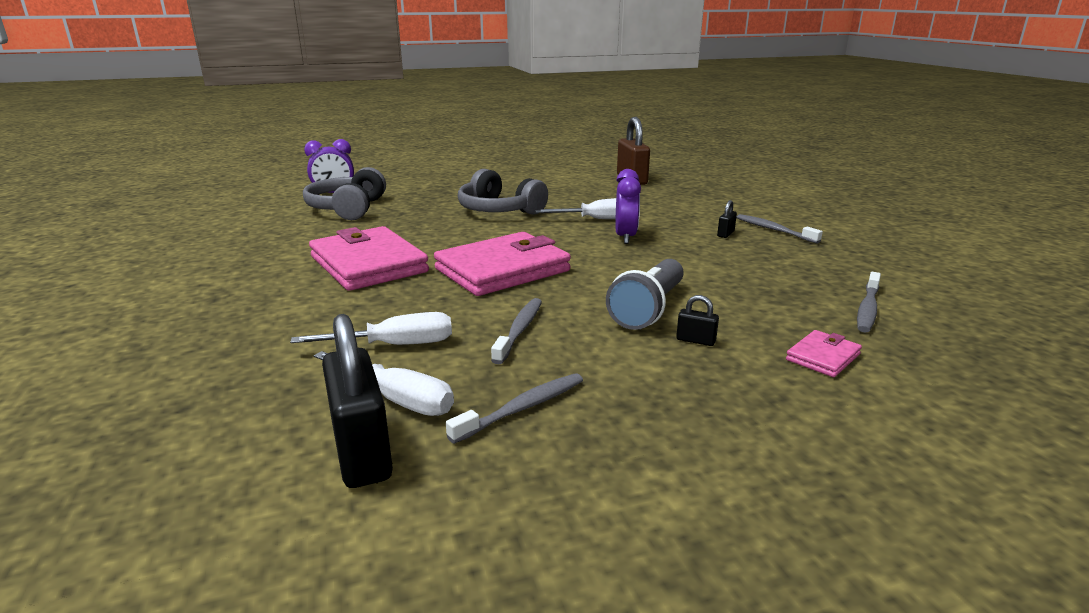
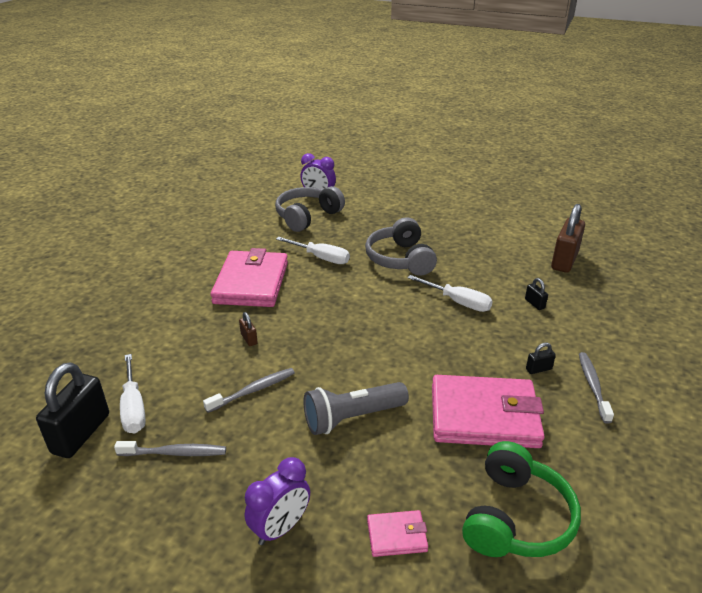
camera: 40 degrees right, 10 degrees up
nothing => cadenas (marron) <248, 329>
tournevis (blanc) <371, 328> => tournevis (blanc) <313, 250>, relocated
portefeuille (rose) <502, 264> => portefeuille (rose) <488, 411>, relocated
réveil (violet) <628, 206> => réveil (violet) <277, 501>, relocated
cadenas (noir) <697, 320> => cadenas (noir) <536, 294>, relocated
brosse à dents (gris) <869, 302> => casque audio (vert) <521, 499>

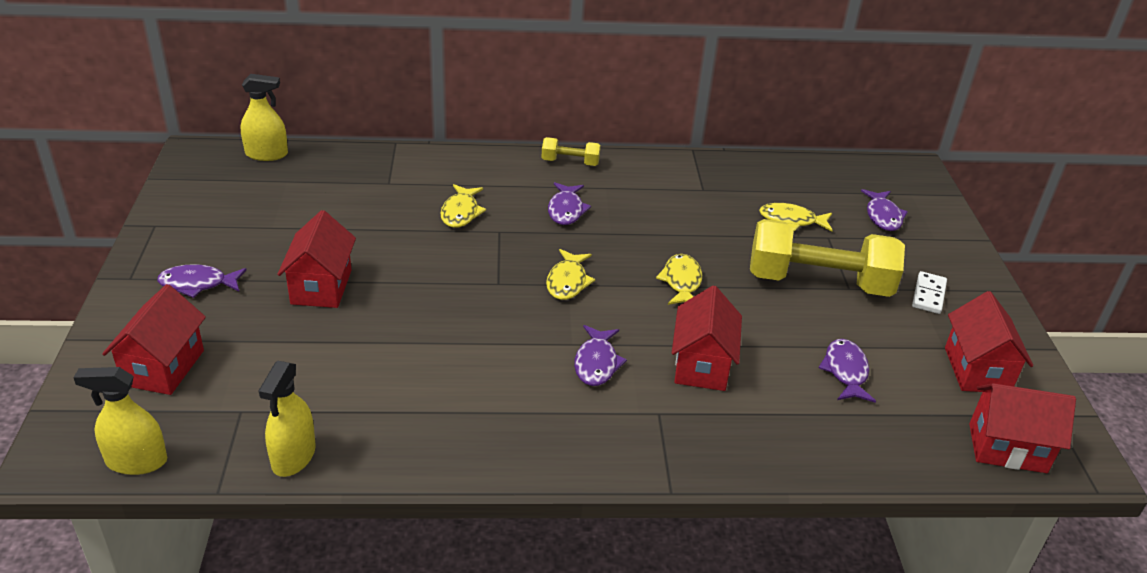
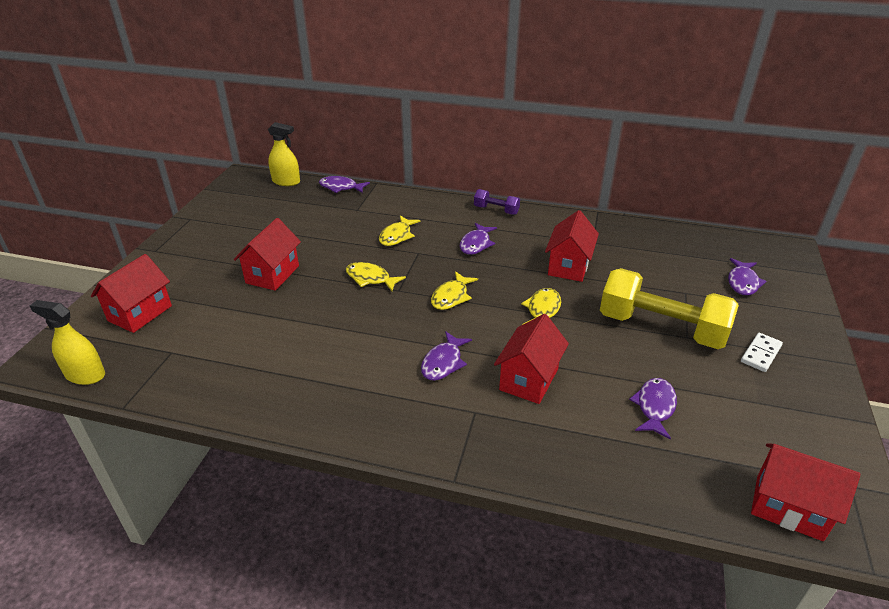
camera: 20 degrees right, 0 degrees up
vaporisateur (jaune) <287, 419> => nothing
poisson (violet) <201, 281> => poisson (violet) <344, 184>, relocated
poisson (jaune) <796, 217> => poisson (jaune) <376, 276>, relocated
maison (rouge) <989, 341> => maison (rouge) <572, 246>, relocated
haltère (jaune) <571, 151> => haltère (violet) <497, 202>

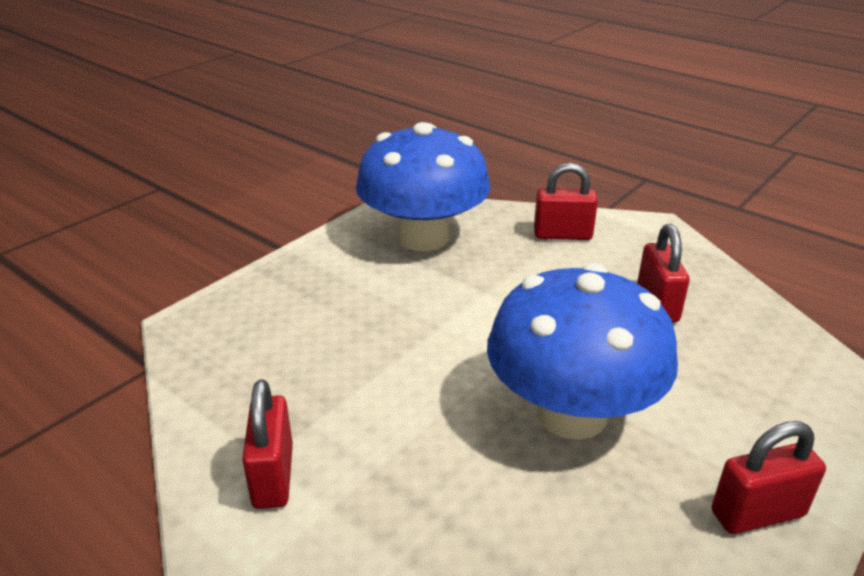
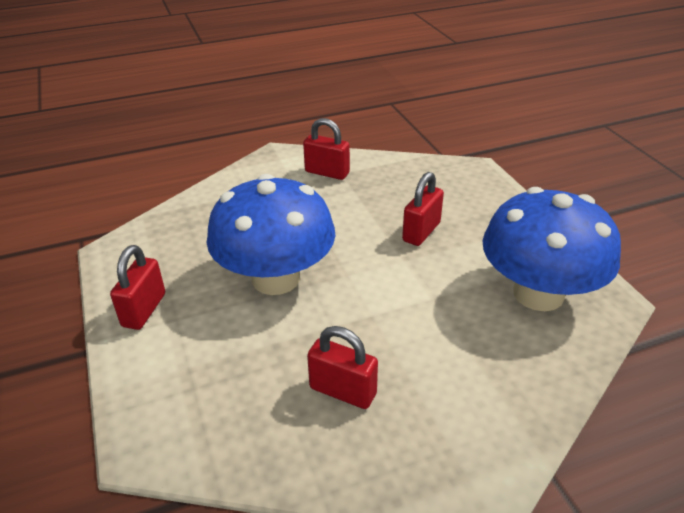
camera: 120 degrees right, 5 degrees up
cadenas (rouge) <566, 201> => cadenas (rouge) <423, 209>, relocated

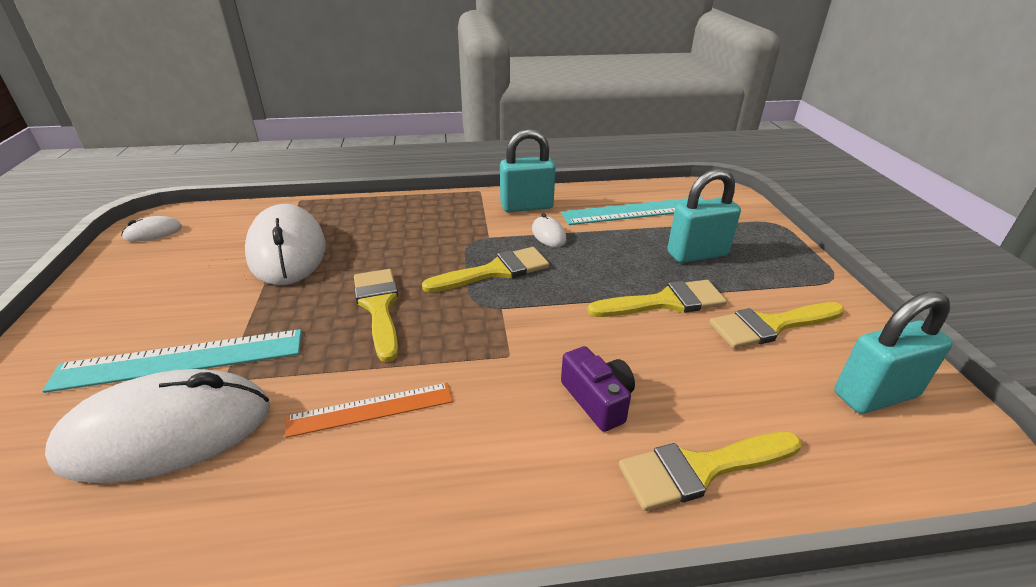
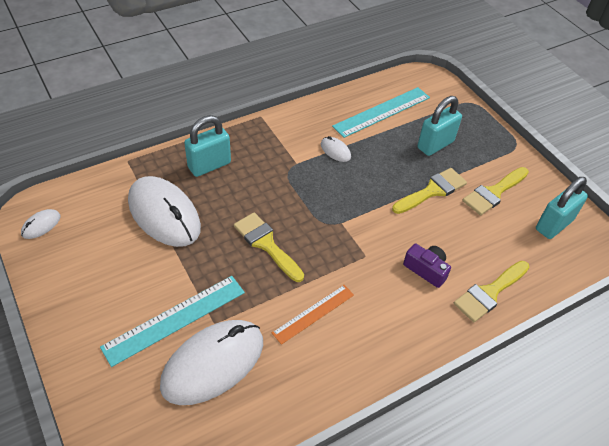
camera: 25 degrees left, 15 degrees up
pinceau (jaune) <485, 270> => nothing
cadenas (turquoise) <528, 170> => cadenas (turquoise) <207, 146>, relocated

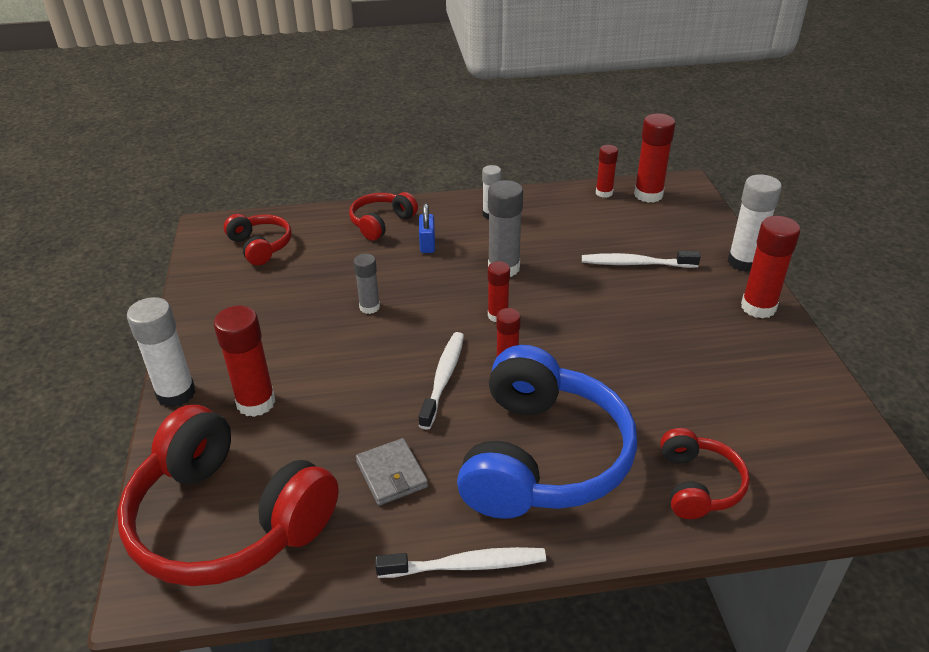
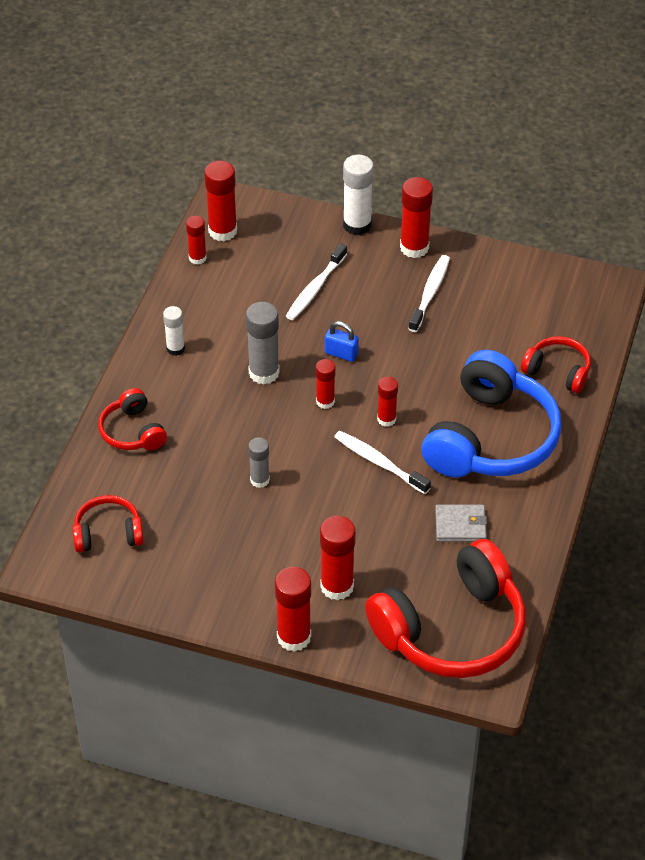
camera: 65 degrees left, 10 degrees up
brosse à dents (blanc) <460, 562> => brosse à dents (blanc) <429, 293>, relocated
cadenas (bleu) <427, 228> => cadenas (bleu) <342, 341>, relocated
bâton de colle (blanc) <161, 352> => bâton de colle (rouge) <293, 609>
casque audio (bleu) <547, 432> => casque audio (bleu) <492, 414>, 75 degrees clockwise

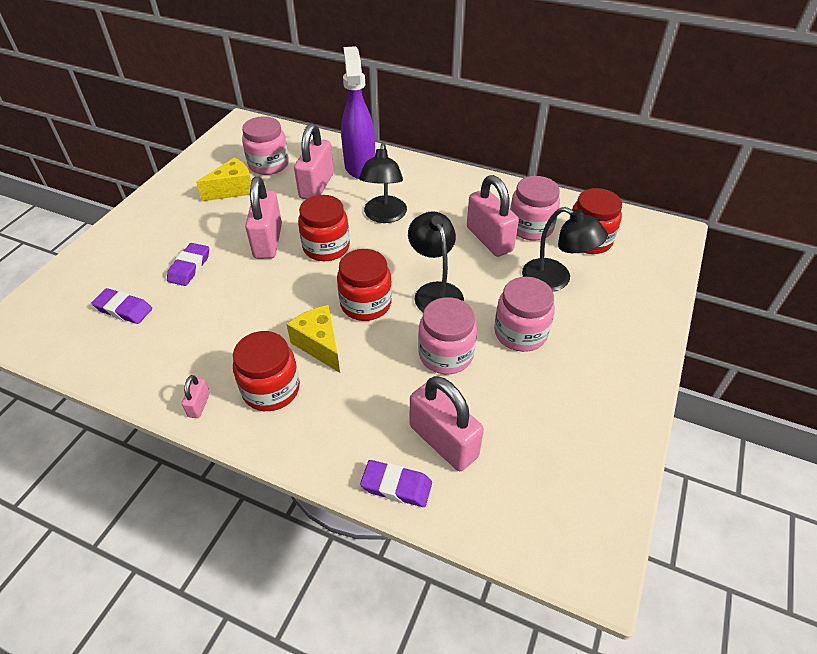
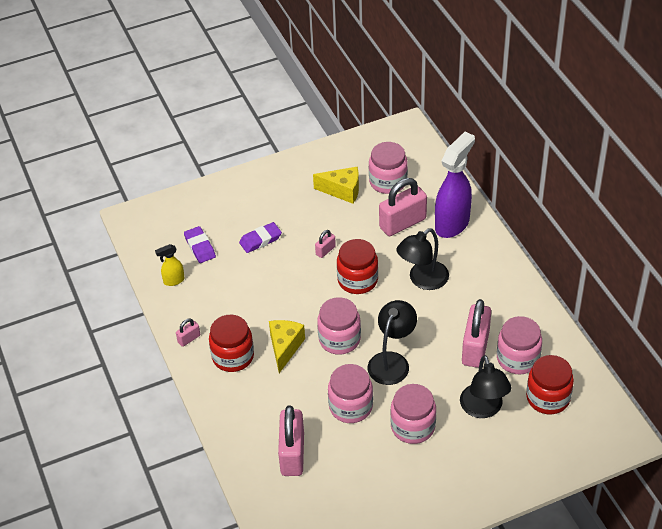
camera: 45 degrees right, 0 degrees up
gomme (violet) <396, 483> => nothing
nothing => vaporisateur (jaune) <170, 265>
bocal (rouge) <364, 285> => bocal (rose) <339, 326>
cadenas (rose) <263, 218> => cadenas (rose) <325, 244>, x0.46

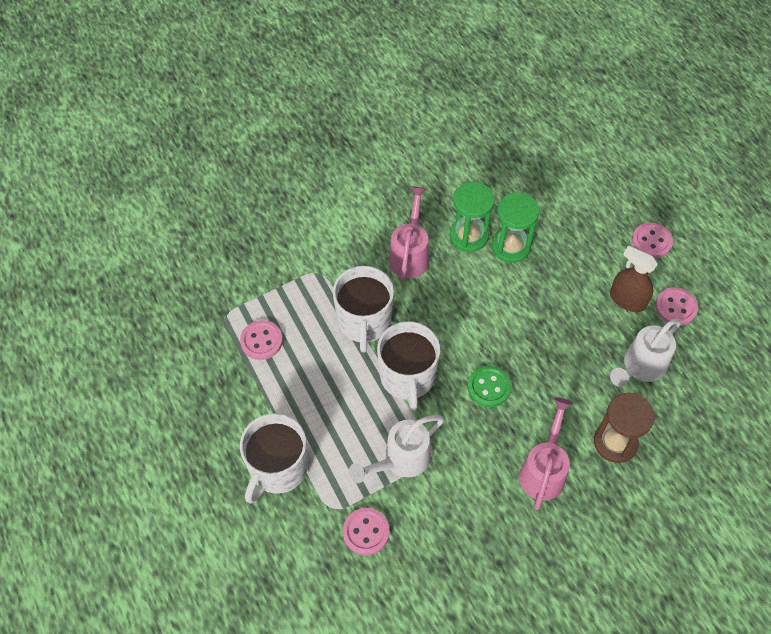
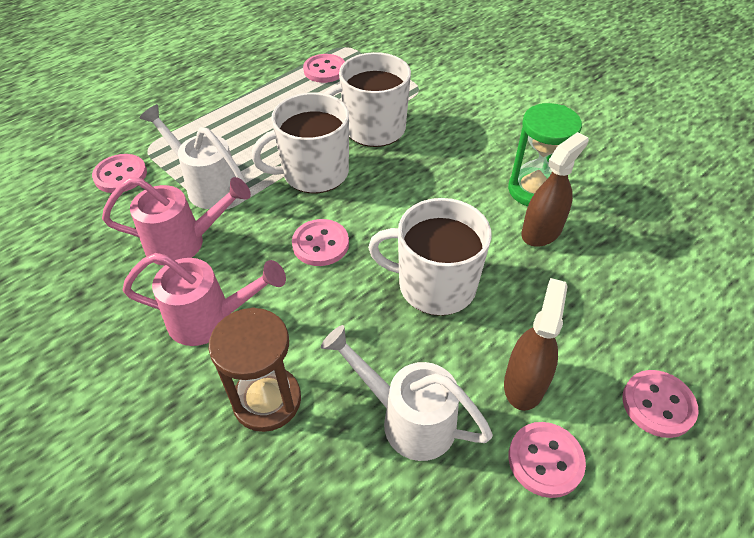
camera: 75 degrees right, 10 degrees down
tasse (blanc) <274, 458> => tasse (blanc) <429, 257>, relocated
arrosoir (rose) <409, 233> => arrosoir (rose) <176, 221>, relocated
sablier (vert) <515, 227> => vaporisateur (marron) <555, 189>
bouton (vert) <489, 386> => bouton (rose) <320, 242>

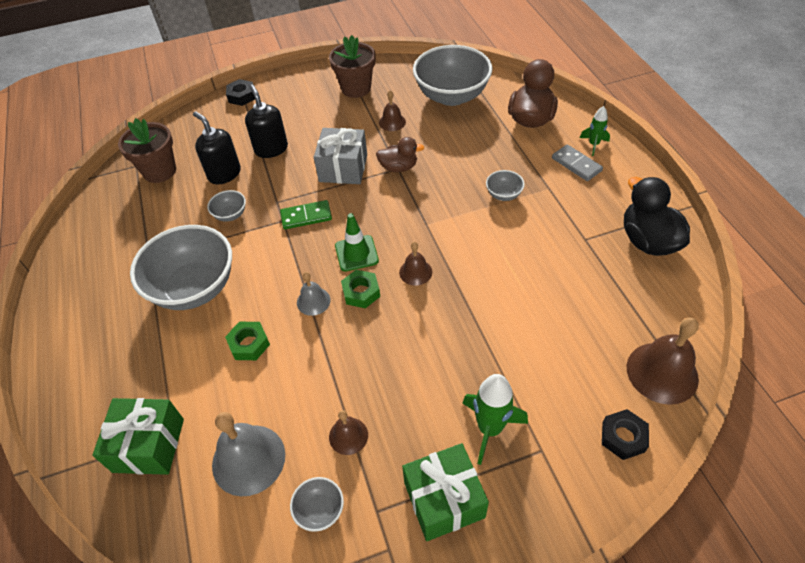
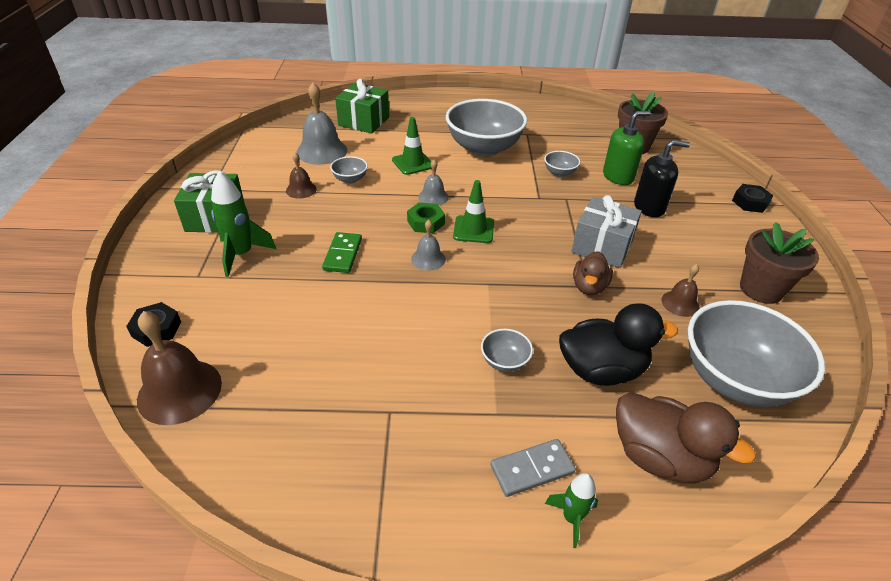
camera: 105 degrees right, 10 degrees down
domino (vert) <306, 214> => domino (vert) <342, 252>, relocated
bol (gris) <317, 504> => bol (gris) <349, 170>, relocated
canard (noir) <657, 216> => canard (noir) <618, 344>, relocated
écrou (vert) <247, 341> => cône de chantier (vert) <412, 146>
distributeur de savon (noir) <217, 147> => distributeur de savon (vert) <627, 148>
cloche (marron) <415, 264> => cloche (gris) <428, 245>

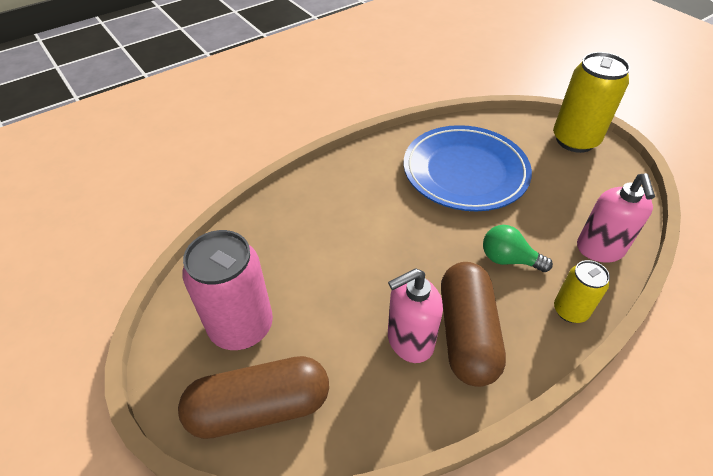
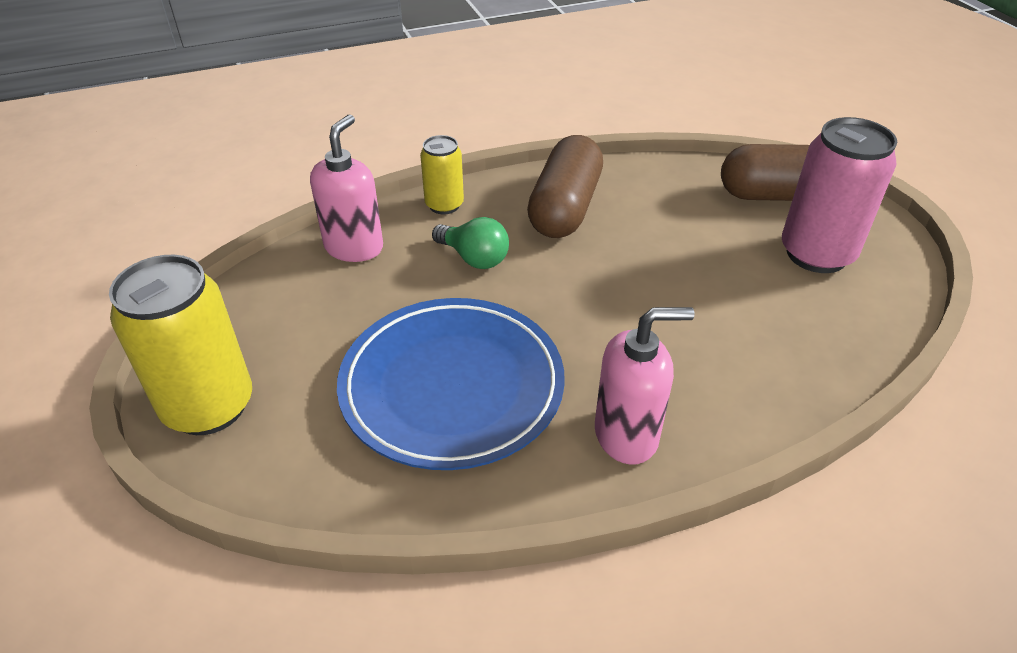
camera: 165 degrees left, 5 degrees down
distributeur de savon (rose) <415, 315> => distributeur de savon (rose) <645, 386>, relocated

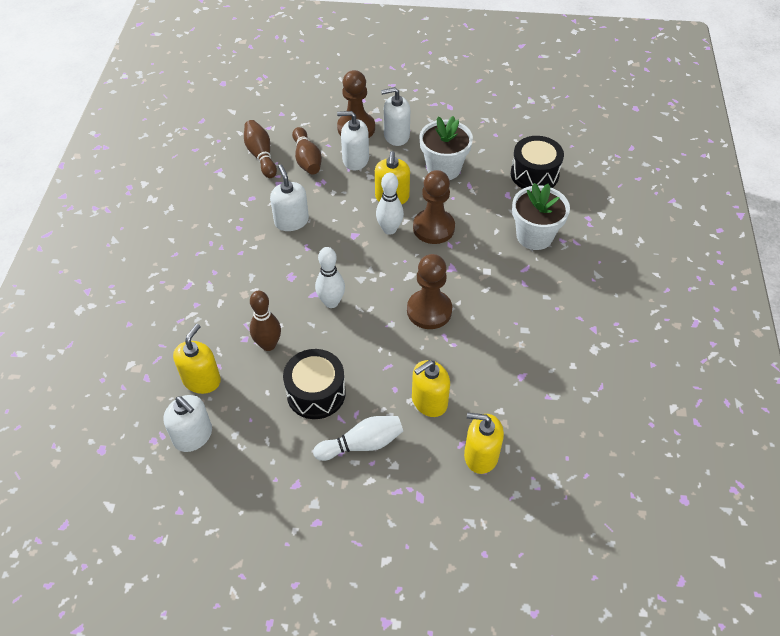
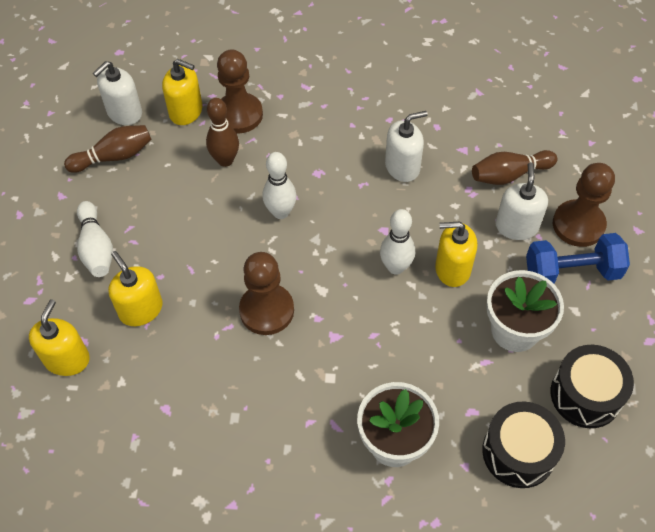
camera: 90 degrees right, 5 degrees up
quille (marron) <260, 149> => quille (marron) <108, 149>, relocated
tambour (noir) <314, 384> => tambour (noir) <592, 386>, relocated
pion (marron) <434, 207> => pion (marron) <240, 92>, relocated
distributeur de savon (blanc) <395, 116> => haltère (bleu) <578, 258>

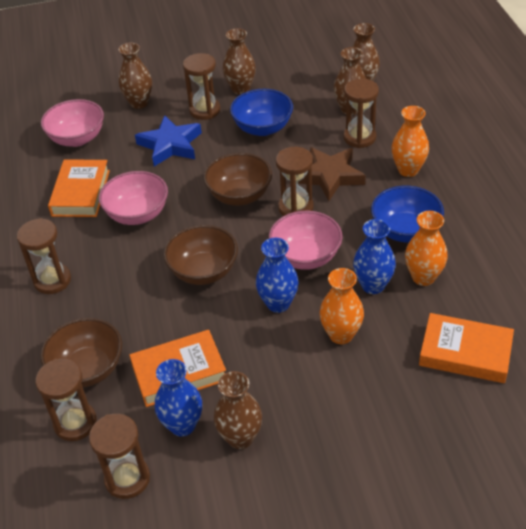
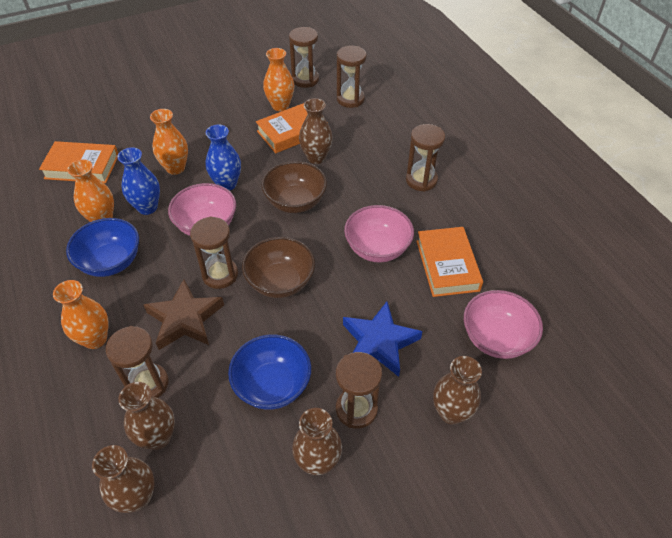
camera: 165 degrees right, 5 degrees up
bol (marron) <81, 352> => nothing
vase (marron) <238, 410> => vase (marron) <316, 131>, relocated
vase (bleu) <178, 398> => vase (orange) <278, 79>

